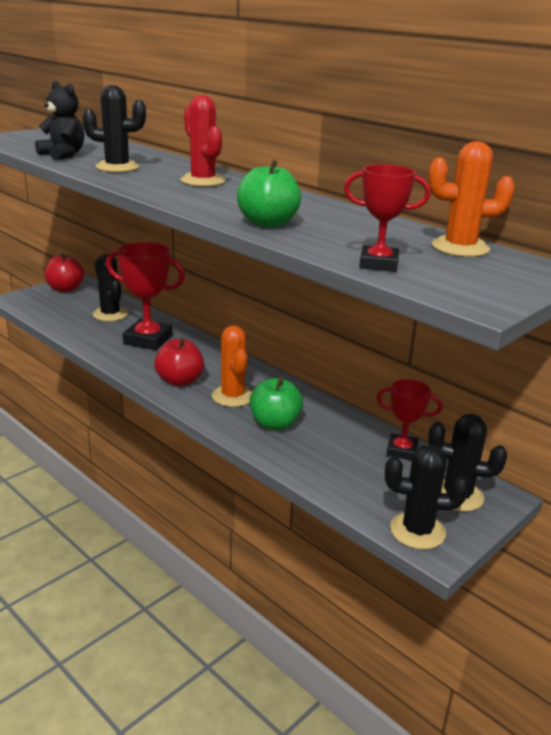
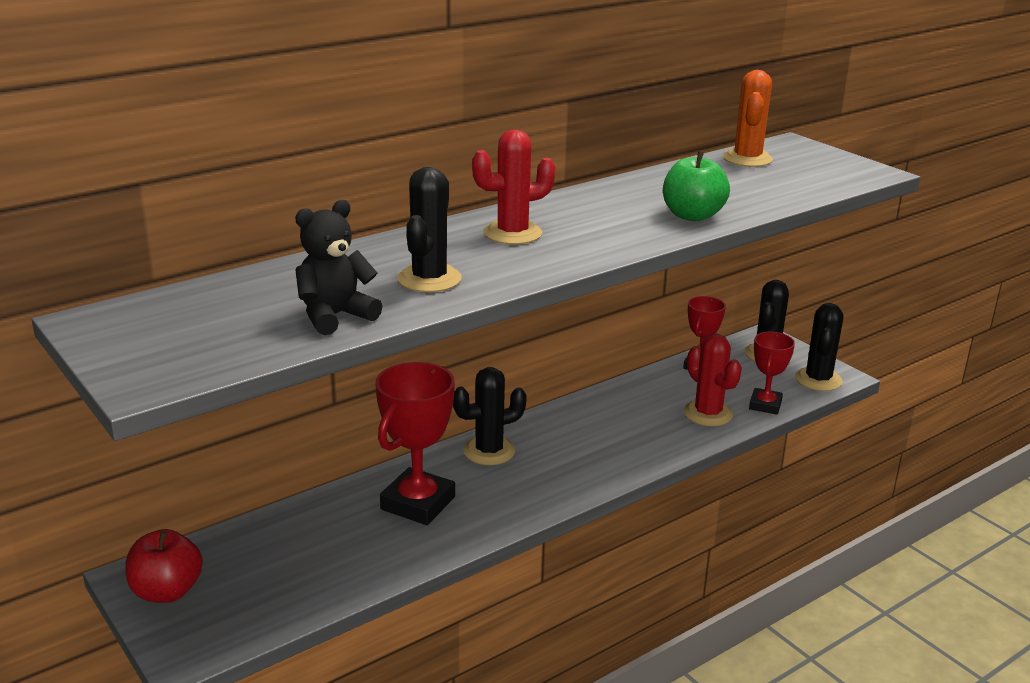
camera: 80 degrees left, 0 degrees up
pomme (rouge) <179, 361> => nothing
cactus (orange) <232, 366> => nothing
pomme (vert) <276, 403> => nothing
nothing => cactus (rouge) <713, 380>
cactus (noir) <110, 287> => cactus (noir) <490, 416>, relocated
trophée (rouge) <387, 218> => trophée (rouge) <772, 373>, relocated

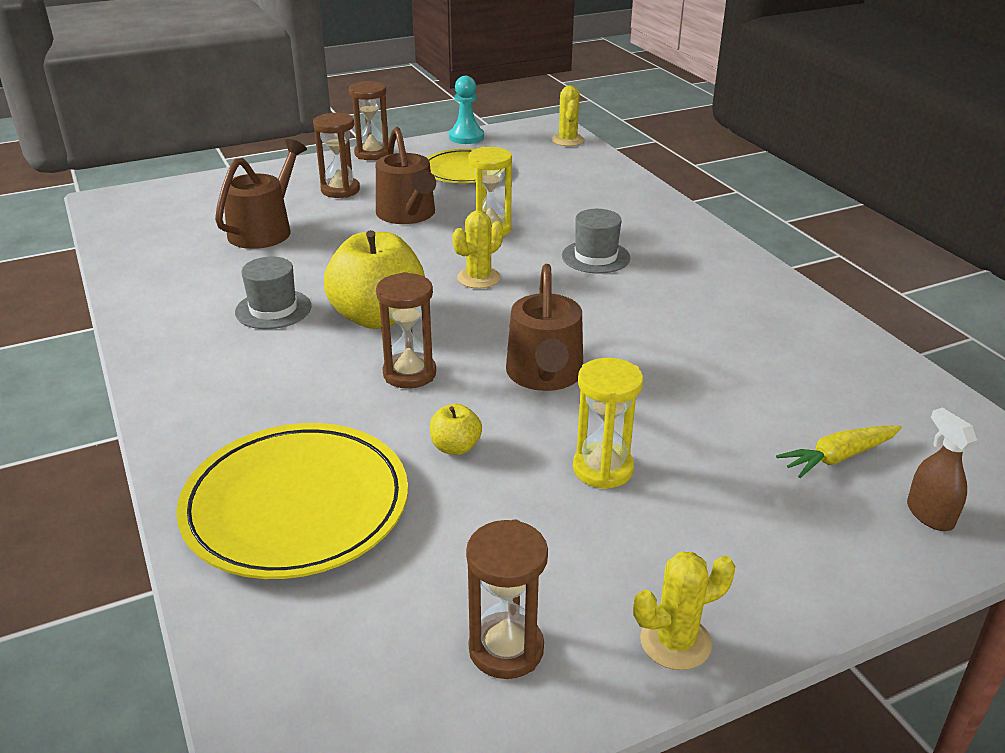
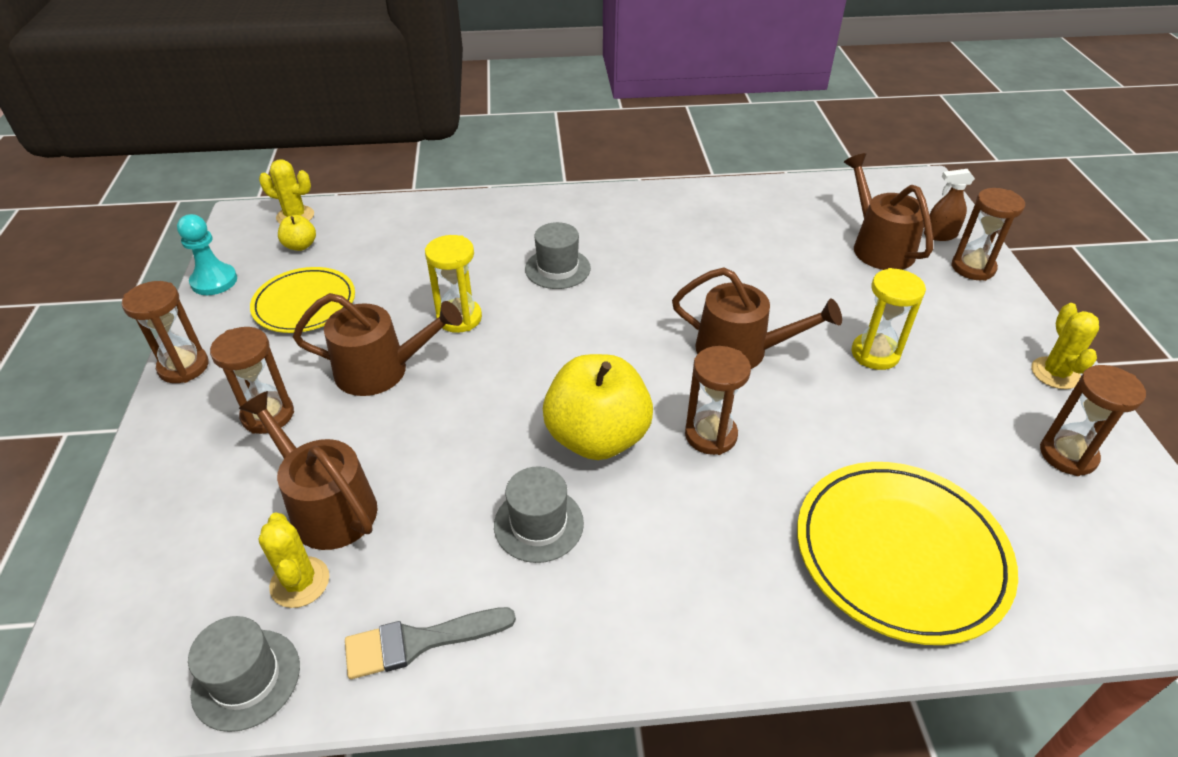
camera: 70 degrees left, 10 degrees up
nothing => chapeau (gris) <244, 674>
nothing => pinceau (gris) <430, 643>
nothing => sablier (marron) <988, 234>
pomme (jaune) <456, 429> => pomme (jaune) <297, 233>, relocated
cactus (jaune) <477, 249> => cactus (jaune) <293, 560>, relocated
carotte (jaune) <839, 451> => arrosoir (marron) <888, 211>

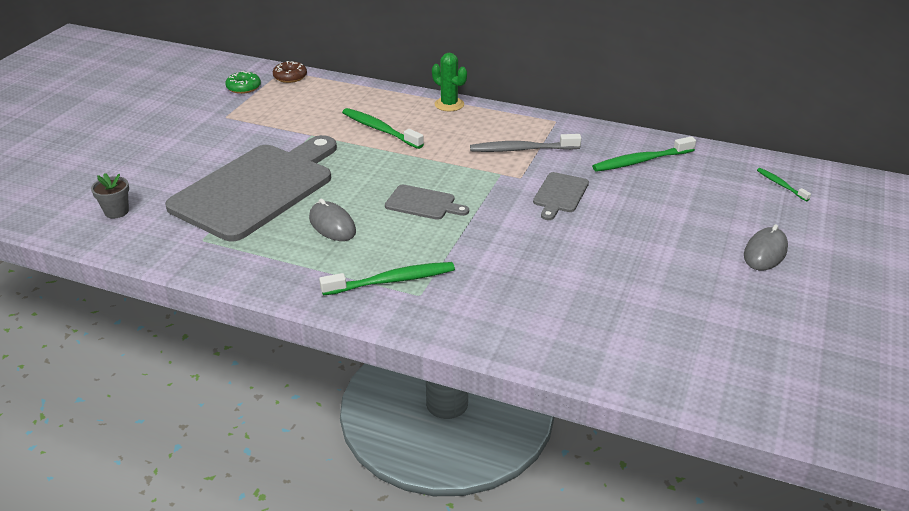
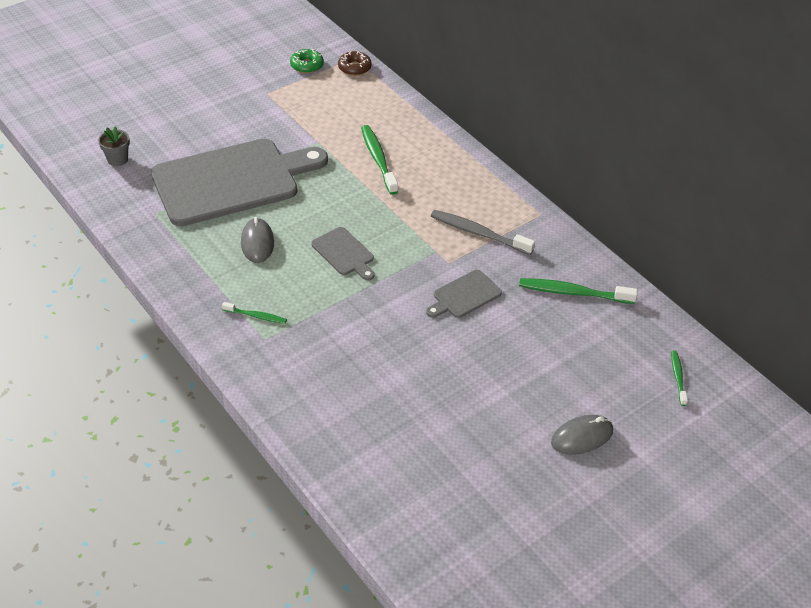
camera: 30 degrees right, 10 degrees up
cactus (vert) <449, 82> => nothing
brosse à dents (vert) <387, 279> => brosse à dents (vert) <254, 313>, x0.56

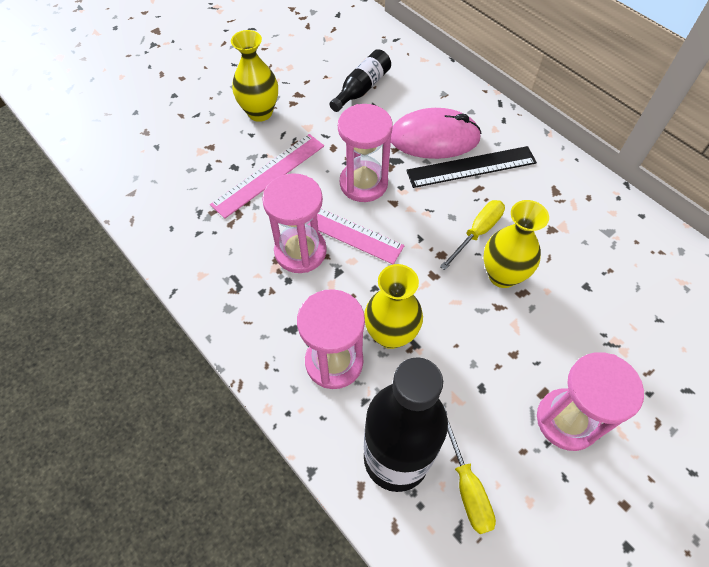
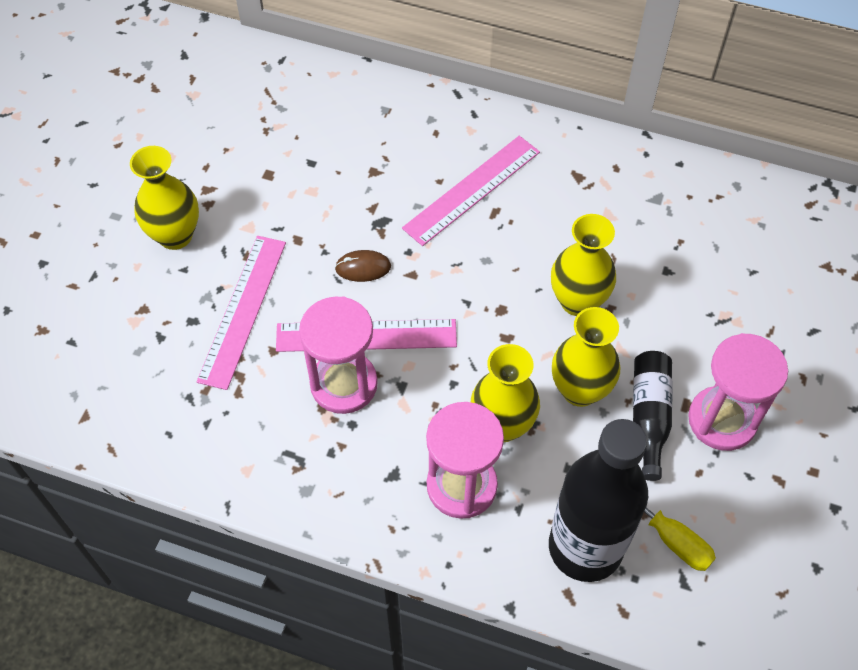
camera: 30 degrees left, 0 degrees up
souris (rose) <436, 133> => nothing
tournevis (jaune) <472, 235> => nothing
nothing => vase (jaune) <586, 357>
bouteille (noir) <360, 80> => bouteille (noir) <652, 416>, relocated
sablier (rose) <365, 153> => souris (marron) <363, 266>
règle (noir) <471, 167> => règle (rose) <471, 191>

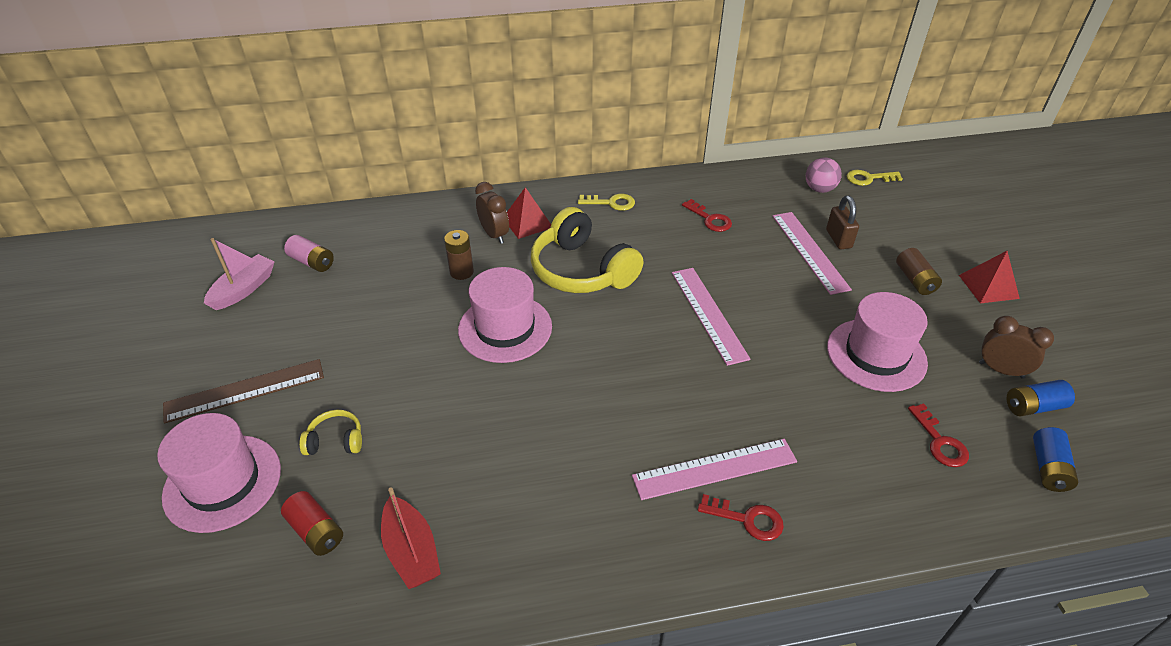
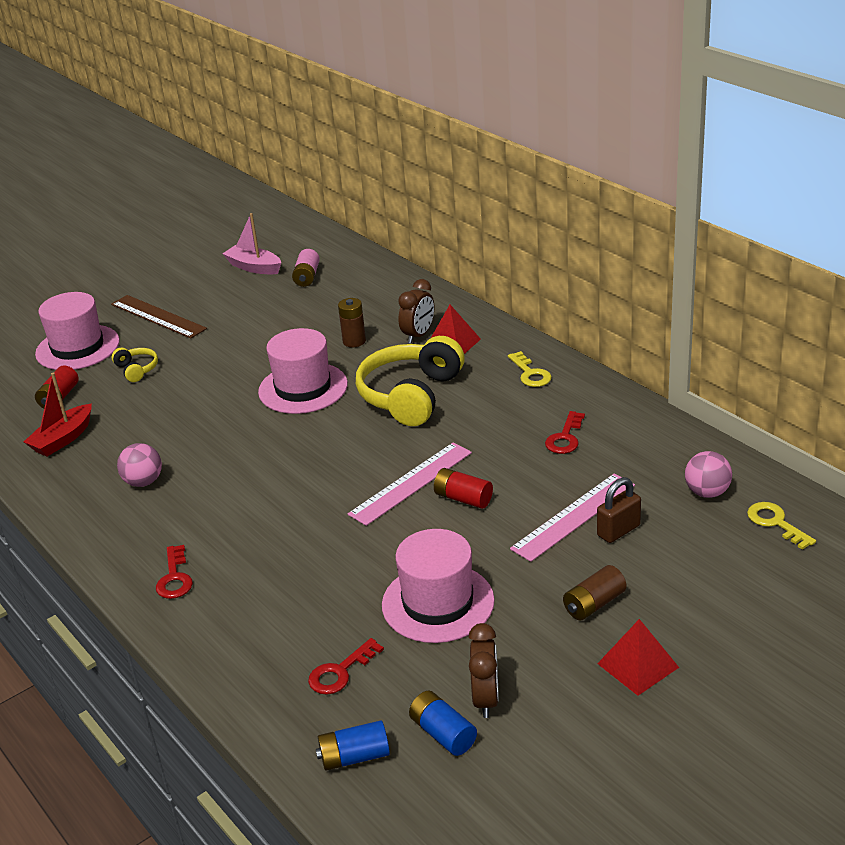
camera: 65 degrees right, 10 degrees down
règle (rose) <714, 469> => nothing
nothing => balle (rose) <139, 465>
nothing => pile (rouge) <463, 488>
bateau (rose) <239, 274> => bateau (rose) <252, 244>, 150 degrees counterclockwise

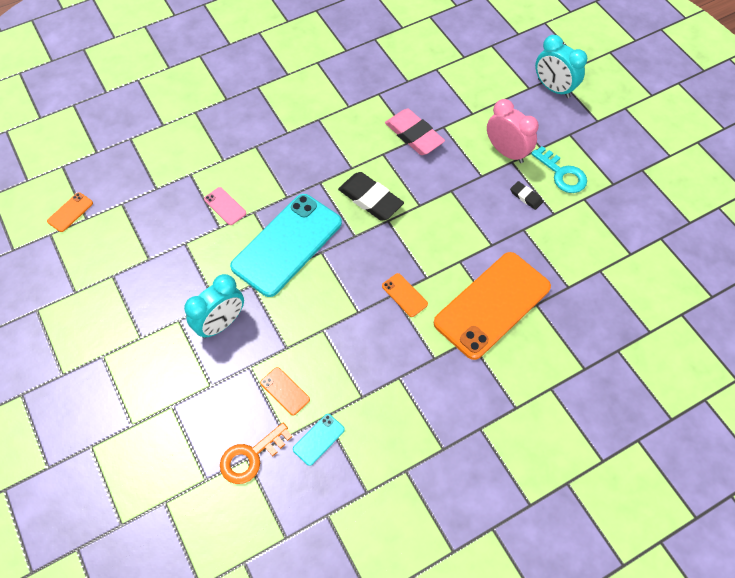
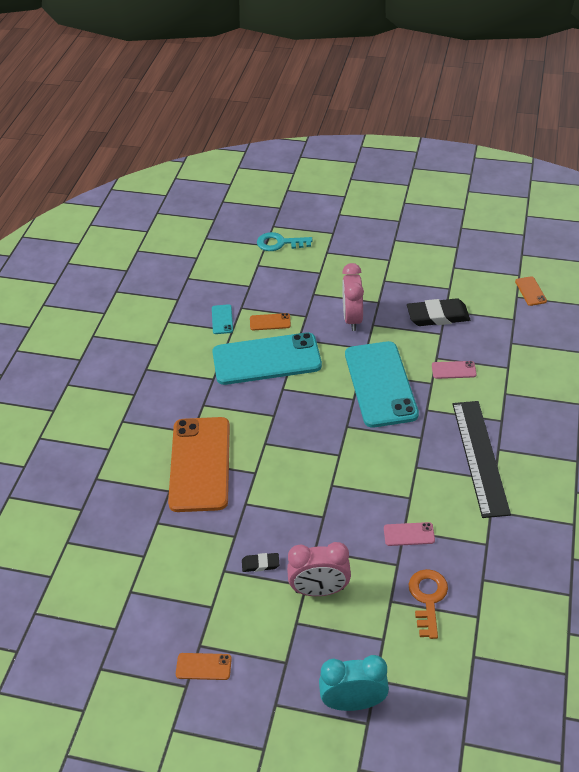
camera: 135 degrees right, 15 degrees down
nothing => téléphone (turquoise) <267, 358>
nothing => règle (noir) <481, 459>
clé (orange) <256, 453> => clé (orange) <428, 604>, relocated
gomme (noir) <371, 196> => gomme (noir) <438, 312>, relocated
téléphone (orange) <405, 295> => téléphone (orange) <204, 666>, relocated
clé (turquoise) <559, 169> => clé (turquoise) <284, 241>, relocated
gomme (rose) <415, 132> => téléphone (rose) <409, 534>
réveil (turquoise) <214, 306> => réveil (rose) <353, 297>

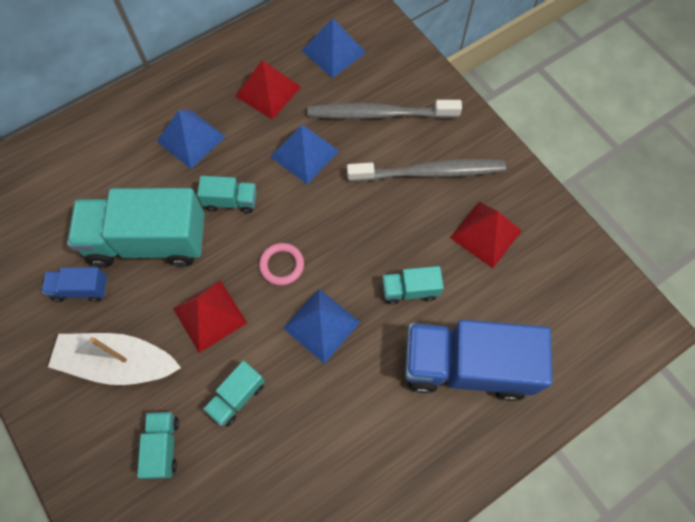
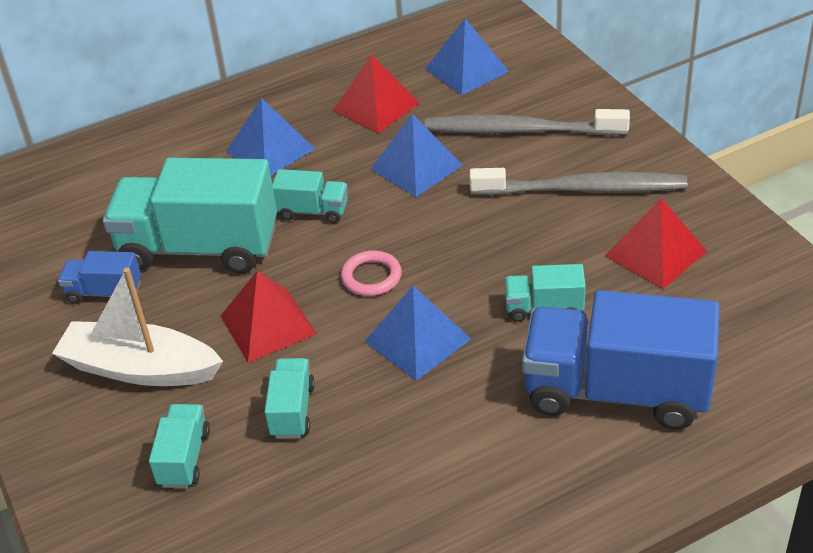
camera: 10 degrees right, 25 degrees down
camion (turquoise) <234, 394> => camion (turquoise) <289, 398>, 135 degrees clockwise

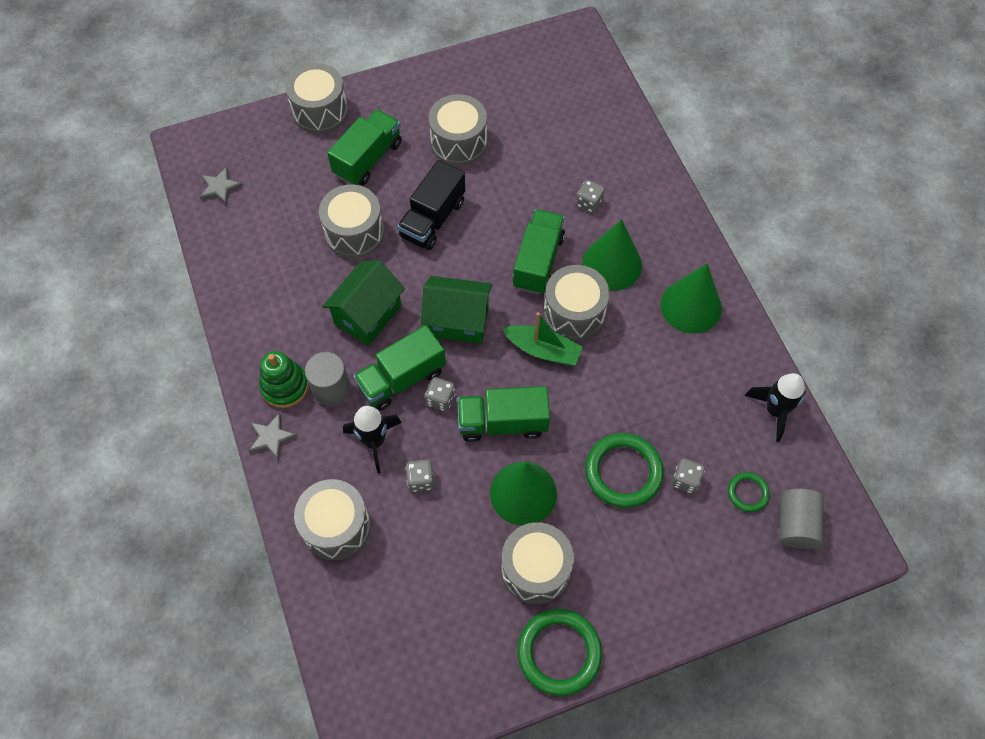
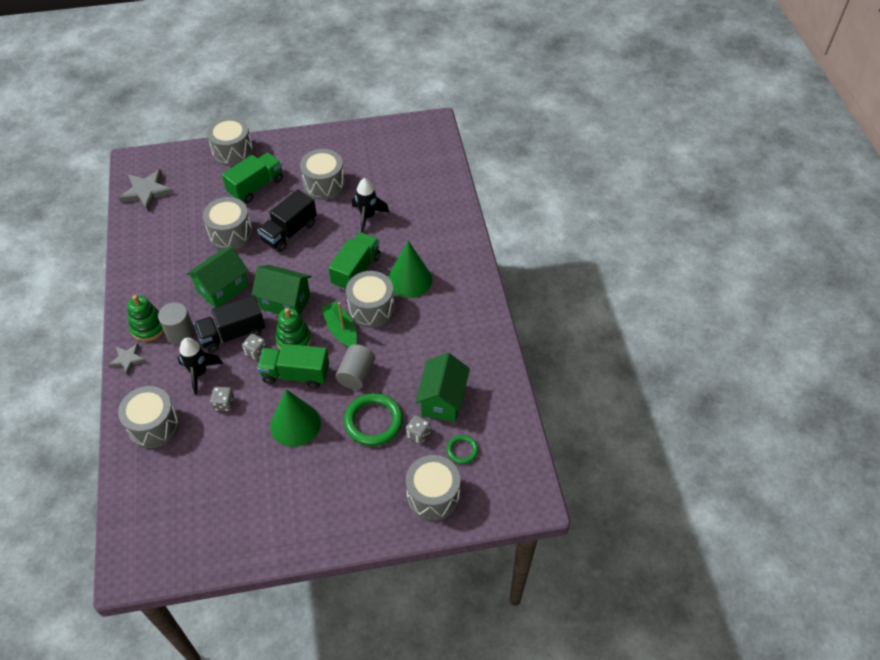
camera: 10 degrees right, 10 degrees down
anneau (vert) <559, 652> => nothing
dé (gris) <590, 196> => nothing
cône (vert) <691, 298> => nothing
nothing => jouet à empiler (vert) <293, 328>
nothing => maison (vert) <442, 387>
tambour (gris) <537, 563> => tambour (gris) <433, 488>, relocated
fusée (noir) <775, 407> => fusée (noir) <370, 205>, relocated
cylindre (gris) <801, 519> => cylindre (gris) <355, 367>, relocated
camion (vert) <399, 368> => camion (noir) <229, 324>
bateau (vert) <542, 338> => bateau (vert) <339, 324>, 150 degrees counterclockwise
étoile (gris) <221, 186> => étoile (gris) <146, 190>, x1.66

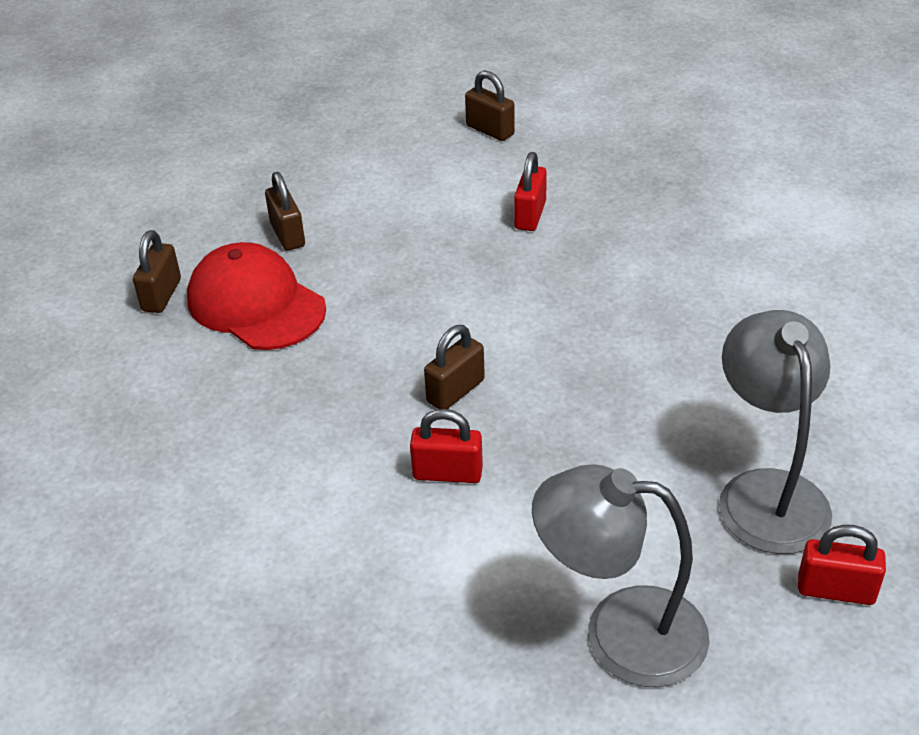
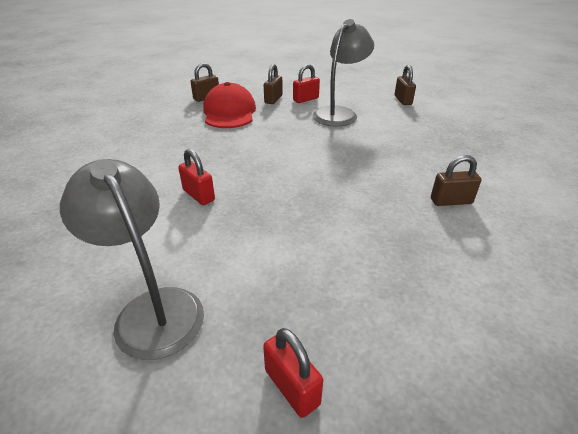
camera: 40 degrees right, 5 degrees down
cadenas (marron) <454, 367> => cadenas (marron) <456, 180>, relocated
cadenas (rouge) <530, 191> => cadenas (rouge) <306, 83>, relocated
lampe (gris) <775, 432> => lampe (gris) <343, 73>, relocated

